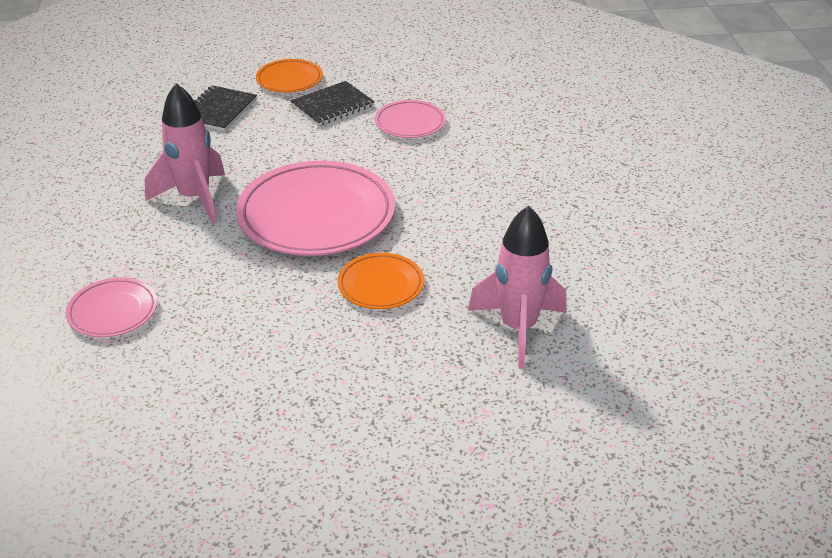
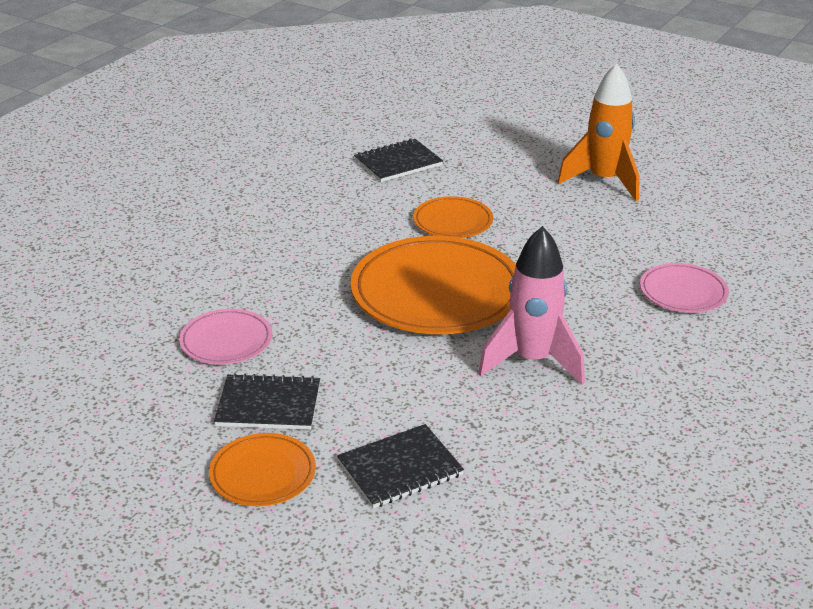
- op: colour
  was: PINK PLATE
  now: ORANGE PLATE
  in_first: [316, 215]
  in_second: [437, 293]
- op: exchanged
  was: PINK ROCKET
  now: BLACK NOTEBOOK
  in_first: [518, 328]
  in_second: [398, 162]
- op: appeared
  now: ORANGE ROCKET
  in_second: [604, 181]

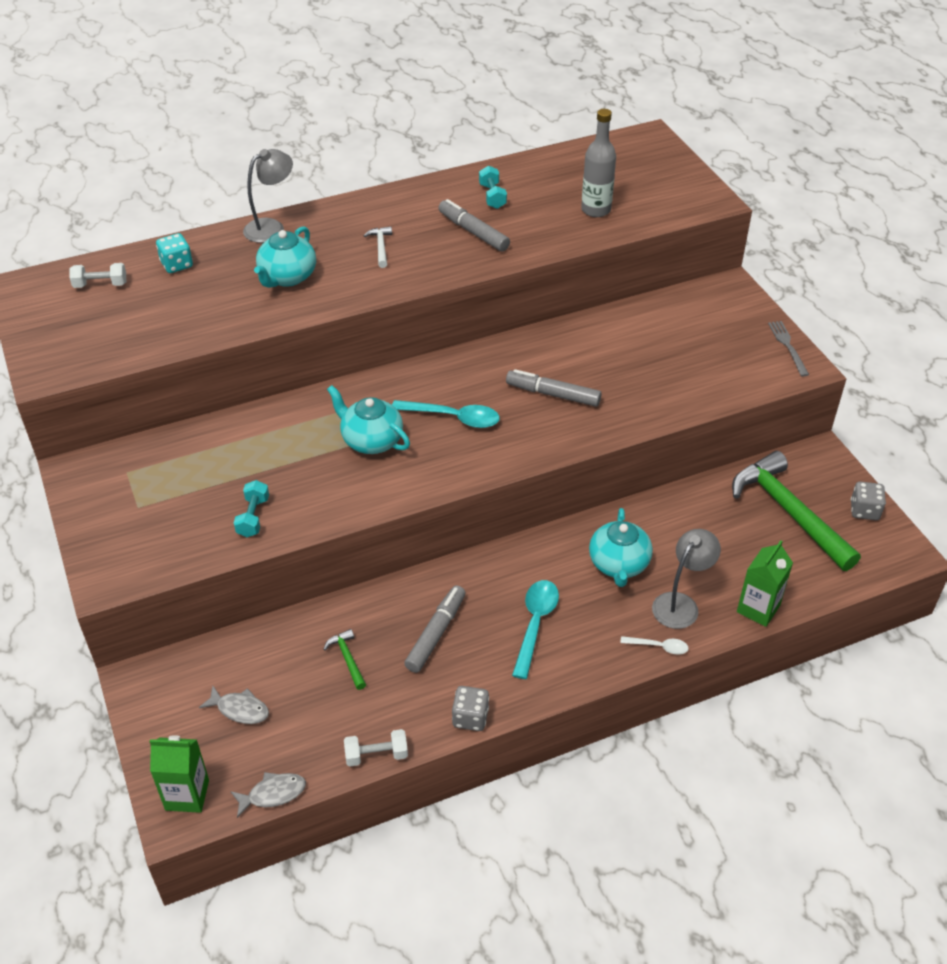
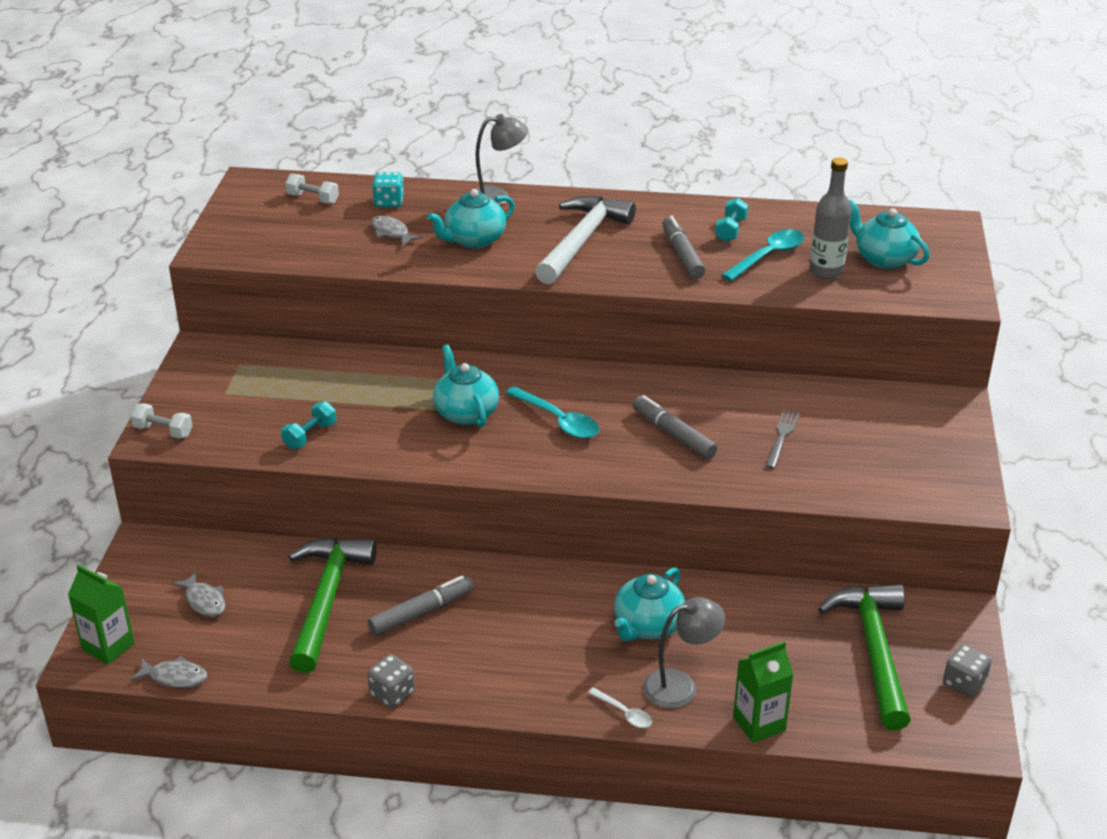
- op: size
  was: GREEN HAMMER
  in_first: [347, 659]
  in_second: [326, 600]
  ratio: 2.44
- op: relocated
  was: WHITE DUMBBELL
  in_first: [376, 755]
  in_second: [163, 431]
- op: size
  was: WHITE HAMMER
  in_first: [380, 247]
  in_second: [581, 241]
  ratio: 2.44
- op: relocated
  was: TURQUOISE SPOON
  in_first: [535, 624]
  in_second: [768, 256]
- op: relocated
  was: GREY FORK
  in_first: [788, 346]
  in_second: [782, 437]
- op: appeared
  now: GREY FISH
  in_second: [391, 233]
- op: appeared
  now: TURQUOISE TEAPOT
  in_second: [884, 259]

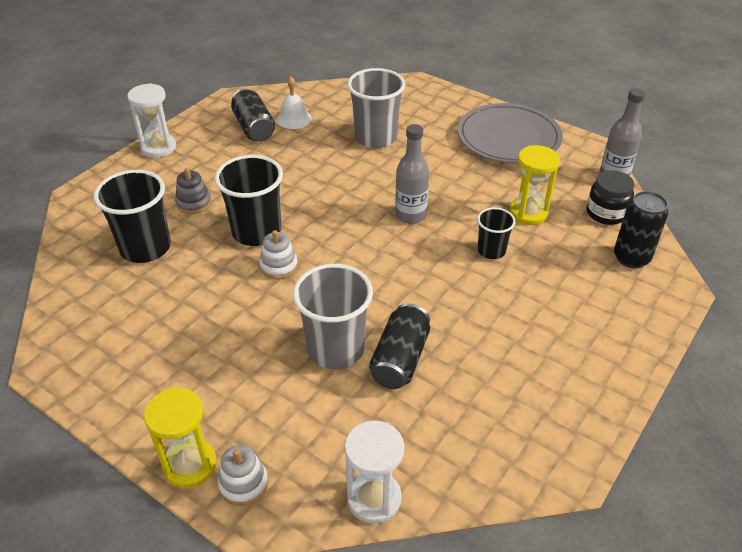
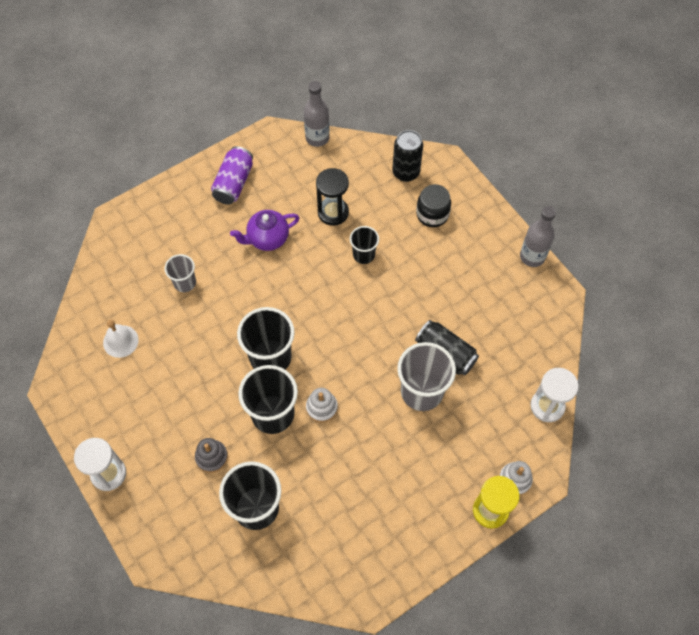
- op: missing
  was: BLACK CAN
  in_first: [254, 128]
- op: size
  was: GREY CUP
  in_first: [376, 138]
  in_second: [185, 283]
  ratio: 0.56
- op: relocated
  was: GREY BOTTLE
  in_first: [410, 215]
  in_second: [532, 256]
- op: exchanged
  was: GREY PLATE
  now: PURPLE CAN
  in_first: [508, 137]
  in_second: [233, 183]
- op: colour
  was: YELLOW HOURGLASS
  now: BLACK HOURGLASS
  in_first: [528, 213]
  in_second: [333, 212]
- op: relocated
  was: BLACK JAR
  in_first: [606, 213]
  in_second: [432, 214]
- op: appeared
  now: PURPLE TEAPOT
  in_second: [267, 239]
- op: appeared
  now: BLACK CUP
  in_second: [270, 357]

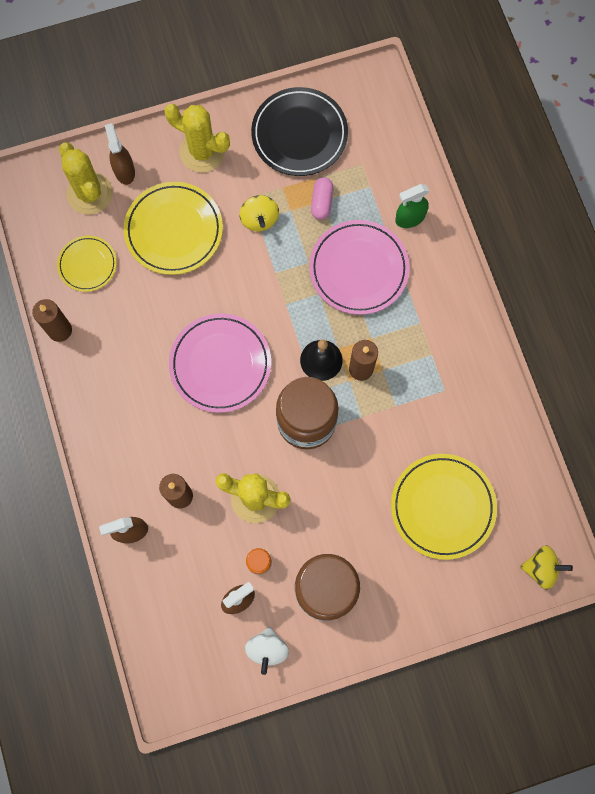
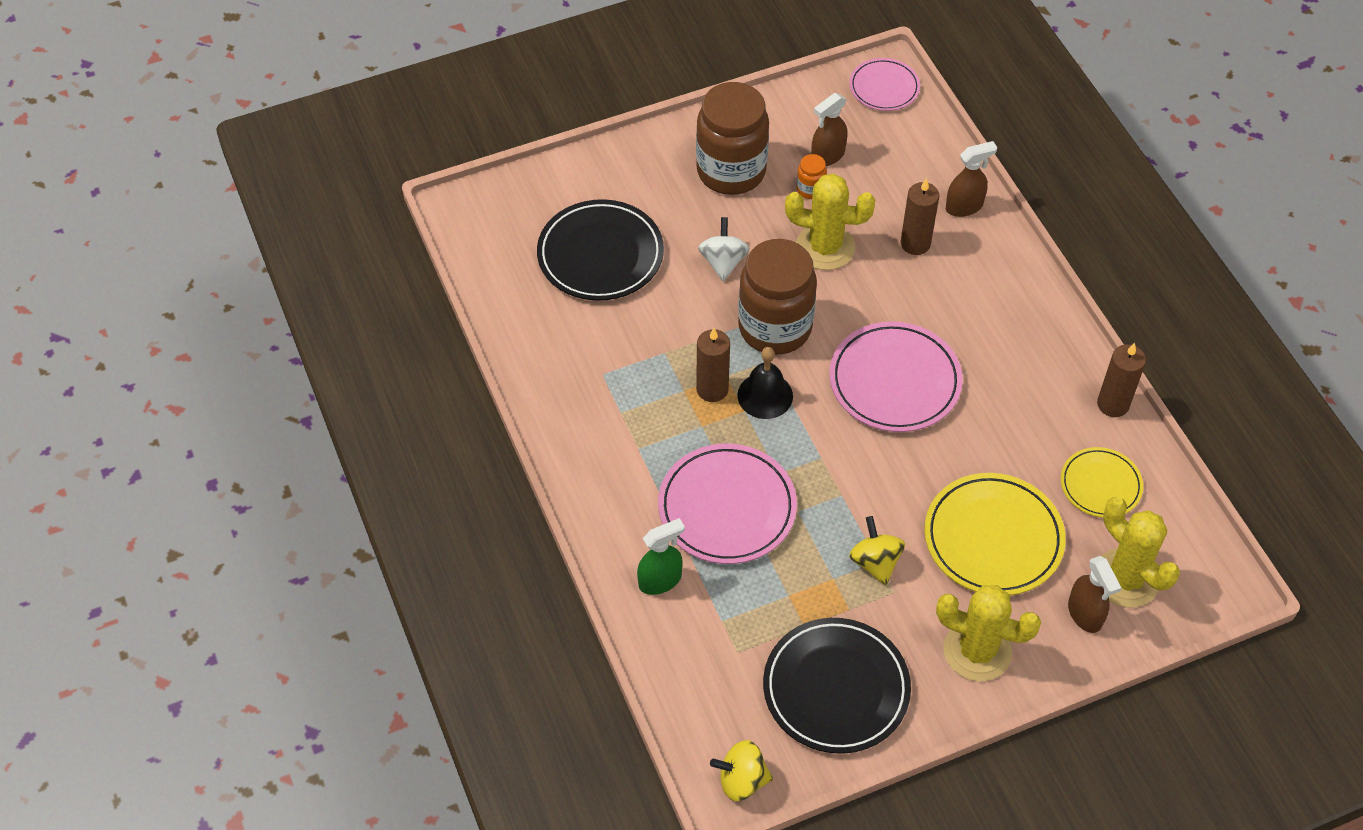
- op: relocated
  was: WHITE SPINNING TOP
  in_first: [267, 649]
  in_second: [723, 262]
- op: missing
  was: PINK CAPSULE
  in_first: [322, 202]
- op: colour
  was: YELLOW PLATE
  now: BLACK PLATE
  in_first: [442, 507]
  in_second: [600, 255]
- op: relocated
  was: YELLOW SPINNING TOP
  in_first: [541, 568]
  in_second: [742, 780]
- op: appeared
  now: PINK PLATE
  in_second: [884, 87]

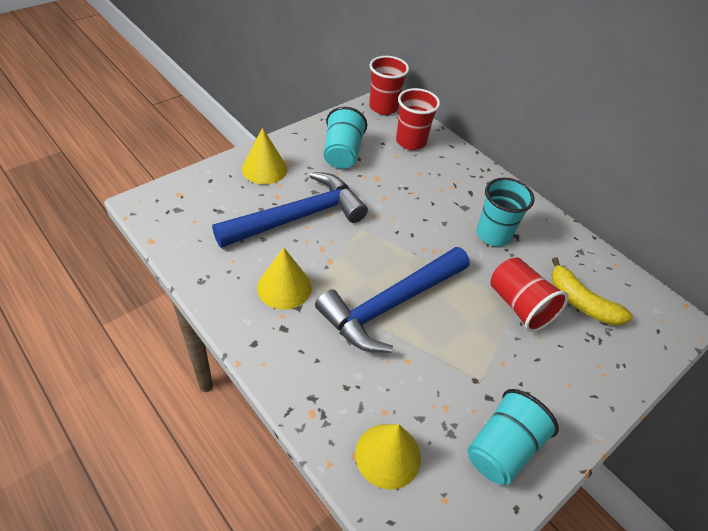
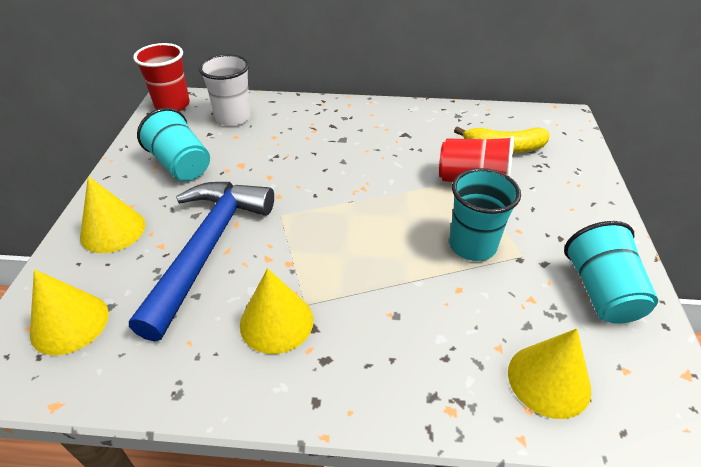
- op: missing
  was: BLUE HAMMER
  in_first: [391, 305]
- op: colour
  was: RED CUP
  now: WHITE CUP
  in_first: [410, 141]
  in_second: [233, 118]
- op: relocated
  was: TURQUOISE CUP
  in_first: [493, 234]
  in_second: [472, 245]
- op: appeared
  now: YELLOW CONE
  in_second: [69, 323]

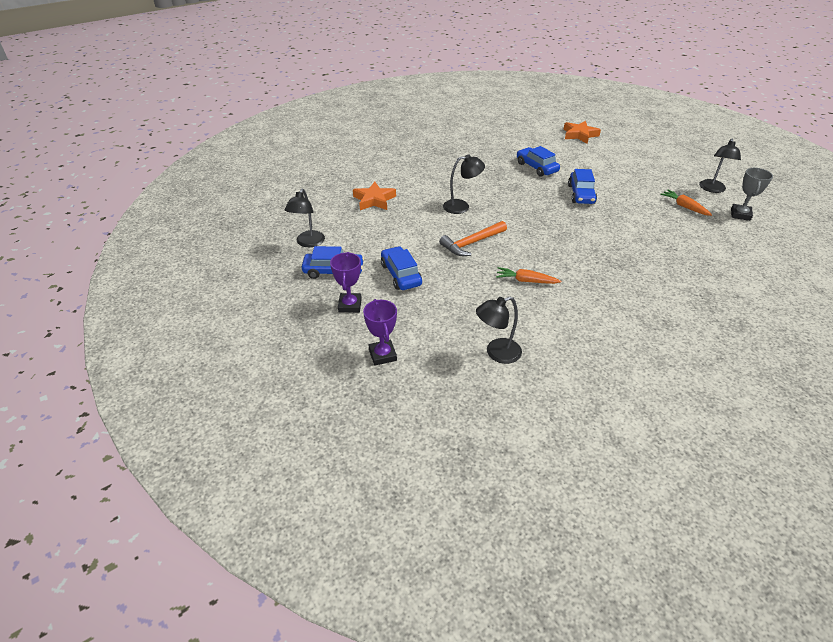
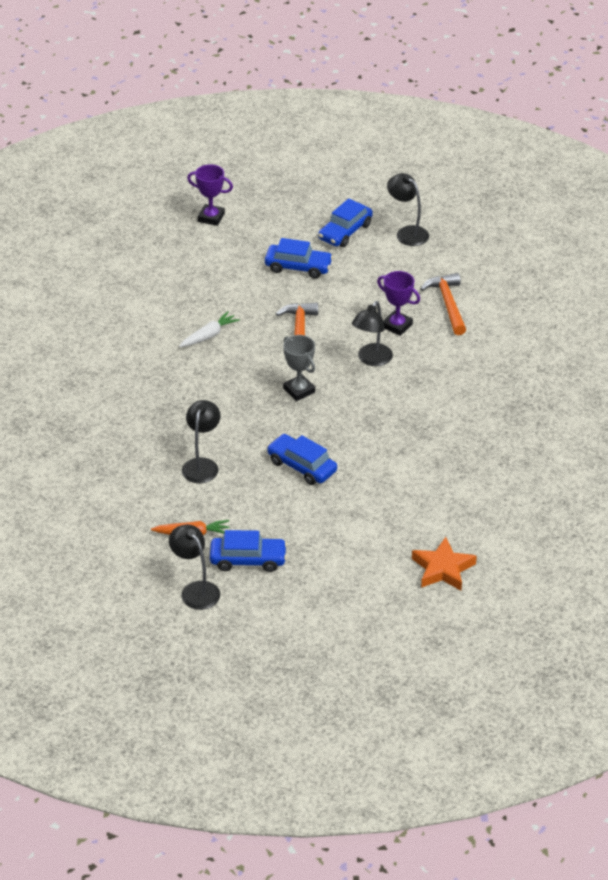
- op: relocated
  was: PURPLE TROPHY
  in_first: [350, 305]
  in_second: [397, 326]
- op: exchanged
  was: ORANGE STAR
  now: ORANGE HAMMER
  in_first: [374, 200]
  in_second: [448, 304]
- op: relocated
  was: BLACK LAMP
  in_first: [496, 353]
  in_second: [202, 465]
- op: colour
  was: ORANGE CARROT
  now: WHITE CARROT
  in_first: [526, 281]
  in_second: [209, 335]
- op: relocated
  was: BLUE CAR
  in_first: [536, 167]
  in_second: [248, 560]
- op: relocated
  was: GREY TROPHY
  in_first: [740, 214]
  in_second: [299, 390]

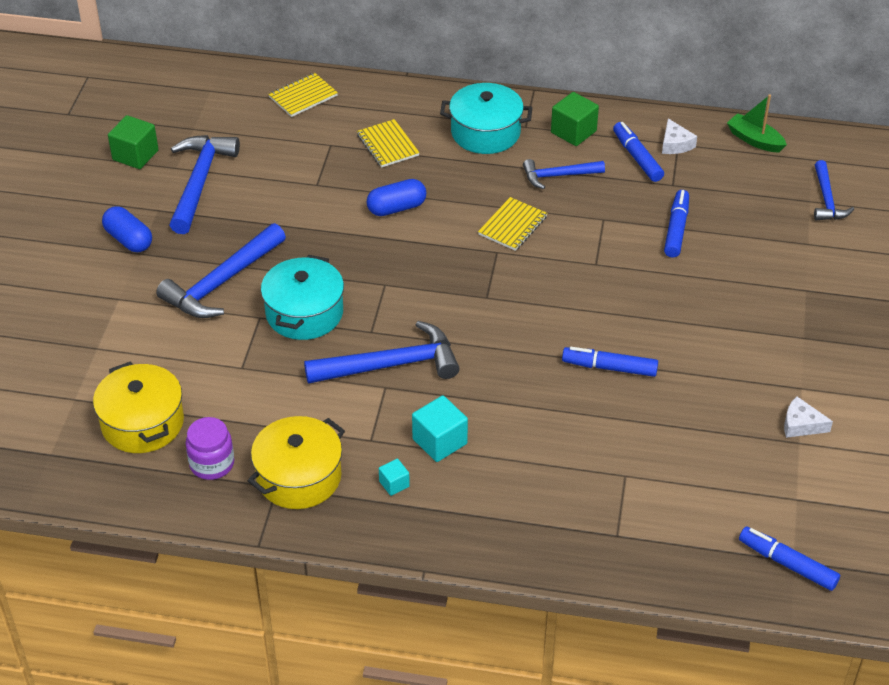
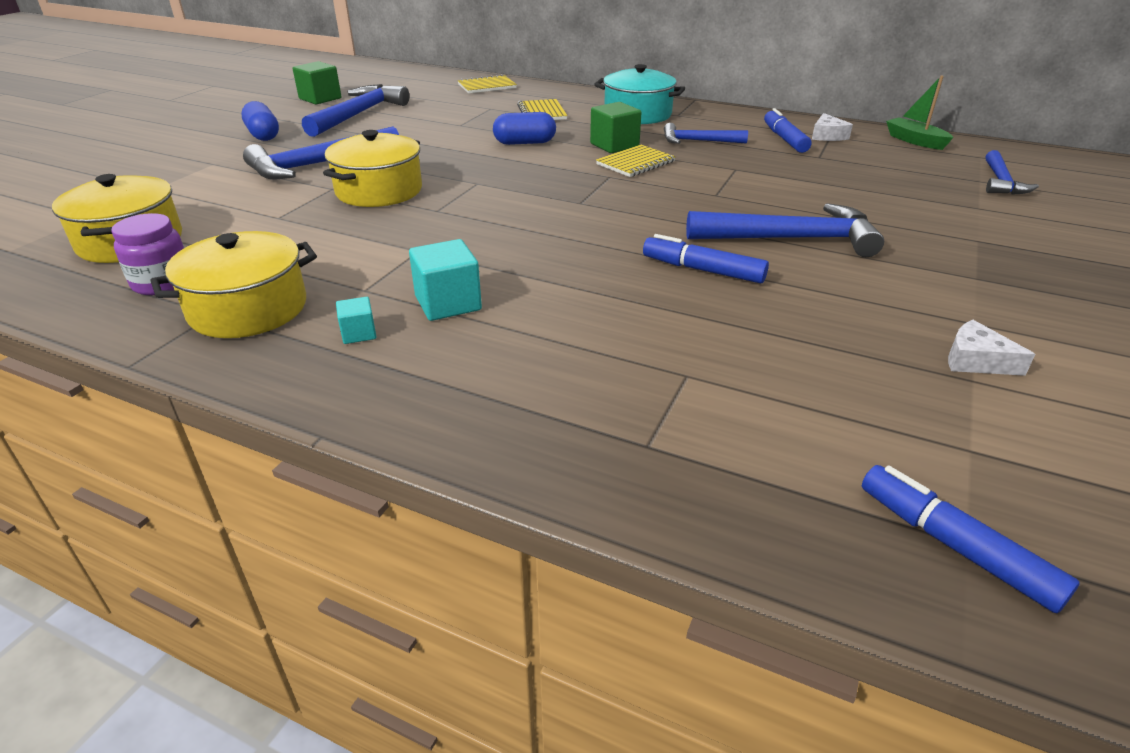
- op: colour
  was: TURQUOISE POT
  now: YELLOW POT
  in_first: [304, 313]
  in_second: [379, 191]
- op: relocated
  was: BLUE HAMMER
  in_first: [391, 365]
  in_second: [791, 239]
- op: relocated
  was: GREEN CUBE
  in_first: [573, 132]
  in_second: [614, 145]
- op: missing
  was: BLUE MARKER
  in_first: [676, 229]

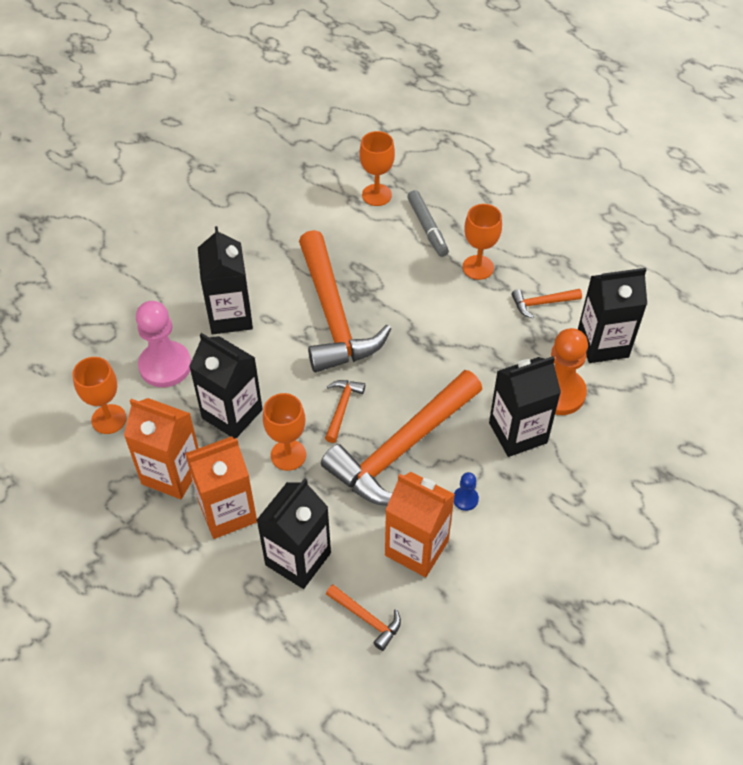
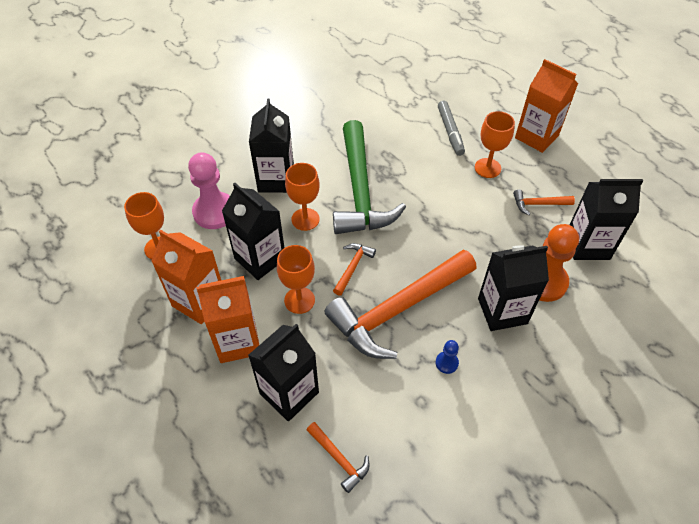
- op: colour
  was: ORANGE HAMMER
  now: GREEN HAMMER
  in_first: [334, 316]
  in_second: [360, 191]
- op: relocated
  was: ORANGE GOBLET
  in_first: [376, 195]
  in_second: [305, 219]
- op: relocated
  was: ORANGE CARTON
  in_first: [416, 548]
  in_second: [536, 136]

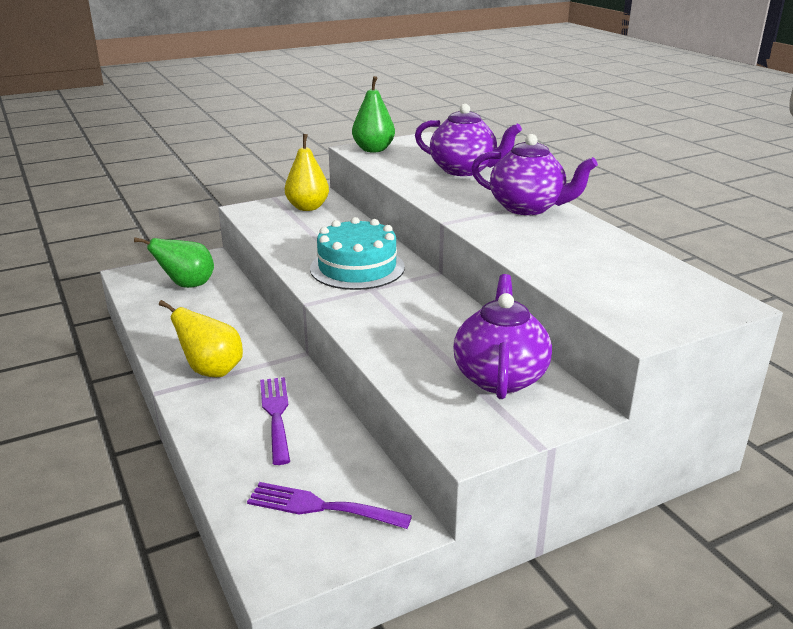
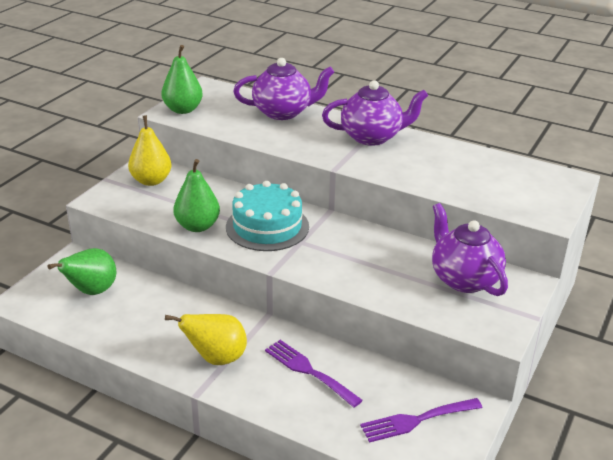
- op: appeared
  now: GREEN PEAR
  in_second: [197, 226]

